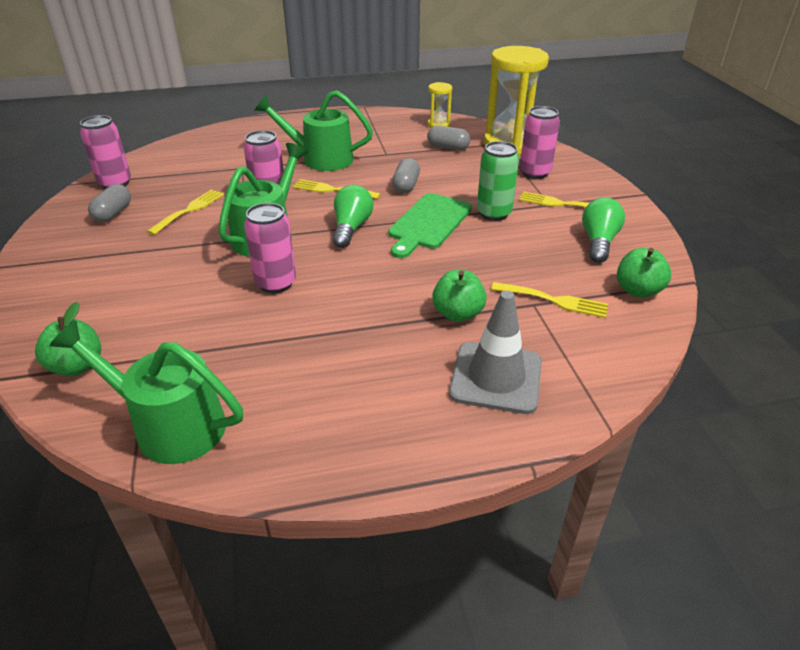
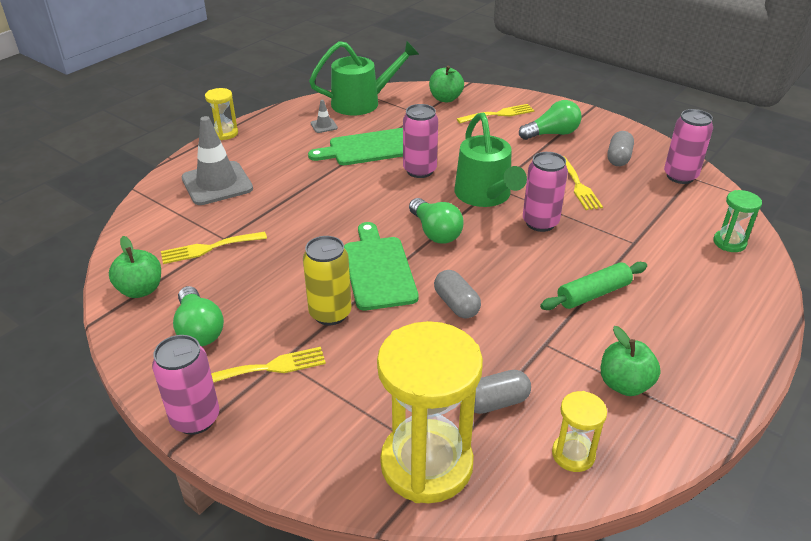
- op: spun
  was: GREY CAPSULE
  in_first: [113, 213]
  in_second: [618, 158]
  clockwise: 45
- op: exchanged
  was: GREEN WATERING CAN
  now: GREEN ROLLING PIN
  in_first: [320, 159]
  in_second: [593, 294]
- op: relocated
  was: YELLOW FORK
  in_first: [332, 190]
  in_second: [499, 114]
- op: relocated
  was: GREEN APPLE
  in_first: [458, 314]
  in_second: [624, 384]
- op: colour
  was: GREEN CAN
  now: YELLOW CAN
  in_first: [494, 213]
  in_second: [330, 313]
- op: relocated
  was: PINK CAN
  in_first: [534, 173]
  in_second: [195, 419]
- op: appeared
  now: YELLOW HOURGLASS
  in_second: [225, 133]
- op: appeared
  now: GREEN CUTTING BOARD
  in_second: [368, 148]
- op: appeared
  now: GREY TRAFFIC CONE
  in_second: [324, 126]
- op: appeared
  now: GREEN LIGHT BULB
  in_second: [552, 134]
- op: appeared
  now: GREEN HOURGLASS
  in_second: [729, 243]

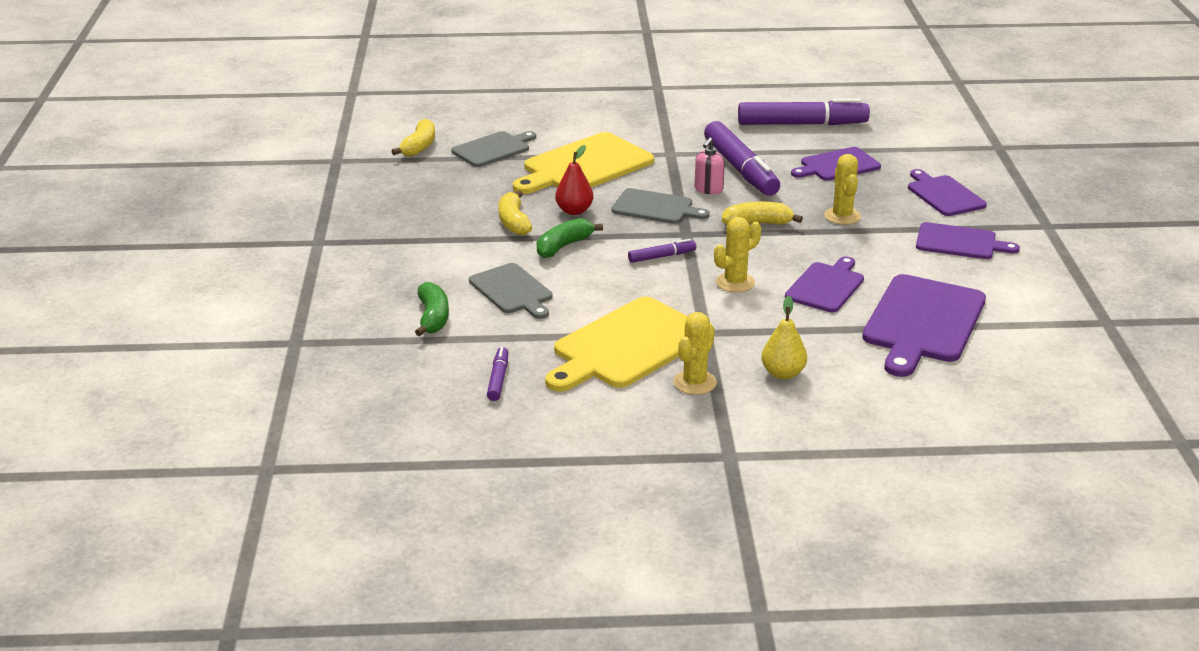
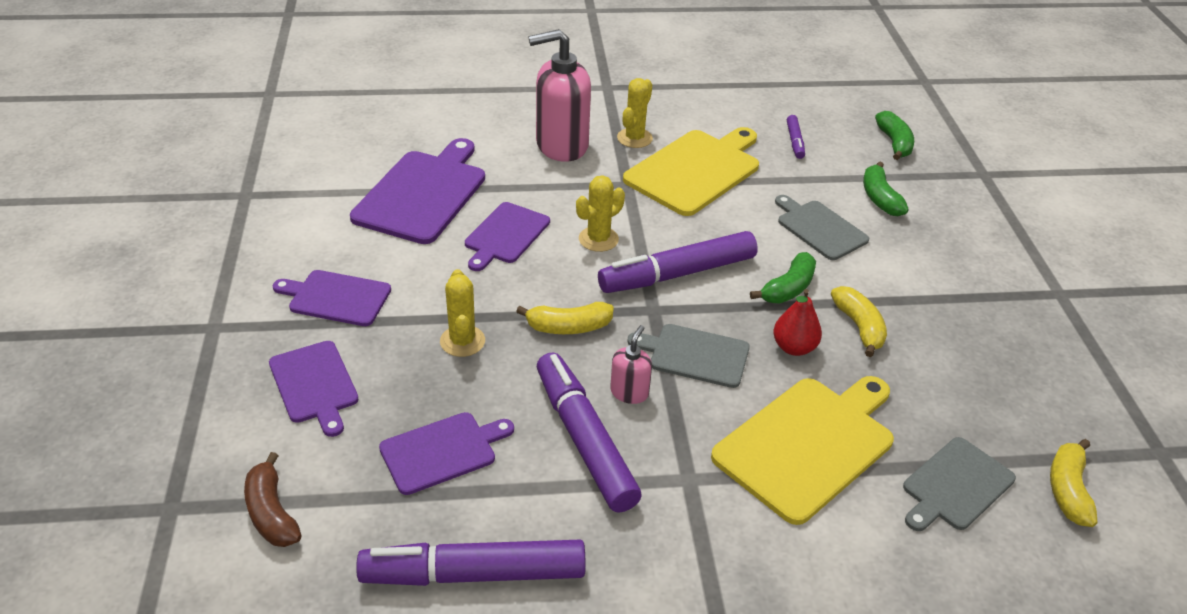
- op: size
  was: PURPLE MARKER
  in_first: [662, 256]
  in_second: [677, 274]
  ratio: 2.16
- op: exchanged
  was: YELLOW PEAR
  now: PINK SOAP DISPENSER
  in_first: [783, 373]
  in_second: [561, 145]
- op: appeared
  now: BROWN BANANA
  in_second: [272, 513]
- op: appeared
  now: GREEN BANANA
  in_second: [894, 143]

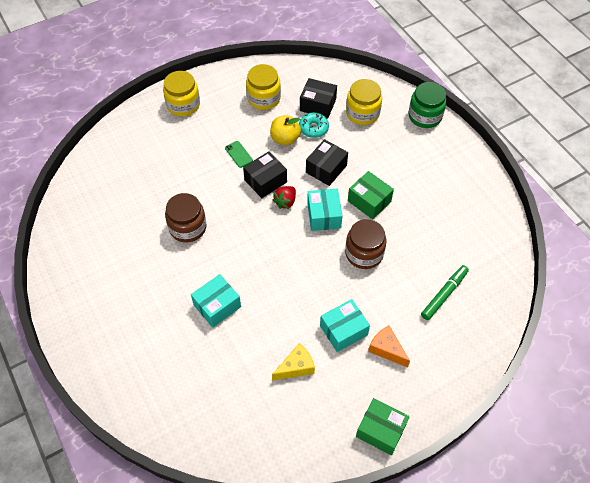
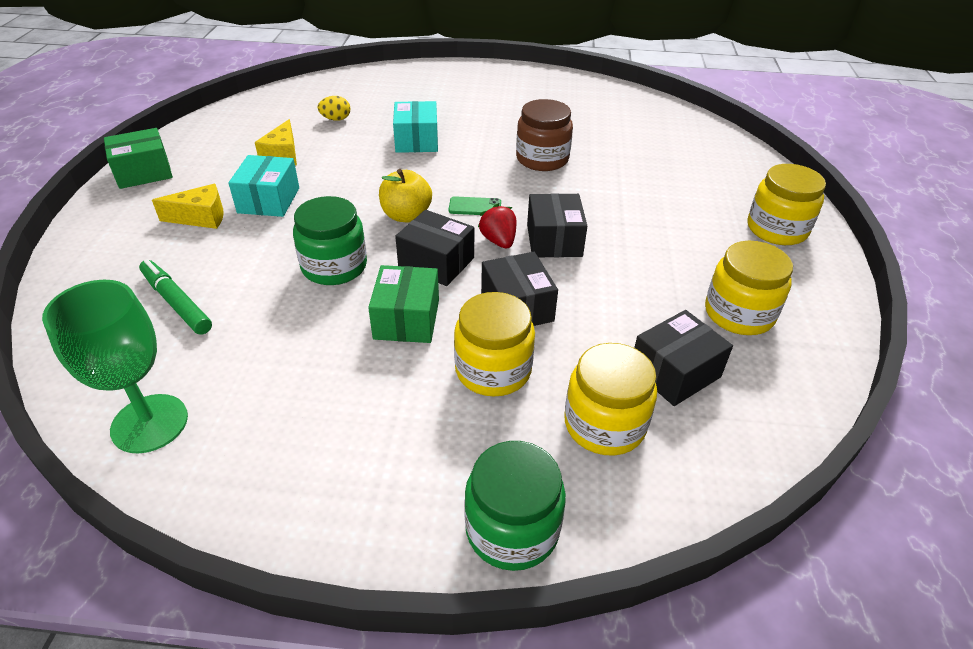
- op: relocated
  was: GREEN PHONE
  in_first: [238, 154]
  in_second: [475, 207]
- op: relocated
  was: YELLOW APPLE
  in_first: [285, 139]
  in_second: [406, 215]
- op: missing
  was: TURQUOISE DONUT
  in_first: [313, 128]
- op: colour
  was: TURQUOISE BOX
  now: BLACK BOX
  in_first: [324, 215]
  in_second: [436, 262]
- op: colour
  was: BROWN JAR
  now: GREEN JAR
  in_first: [364, 253]
  in_second: [334, 266]
- op: spun
  was: GREEN BOX
  in_first: [369, 201]
  in_second: [406, 319]
  clockwise: -75
- op: colour
  was: ORANGE CHEESE
  now: YELLOW CHEESE
  in_first: [386, 349]
  in_second: [201, 217]
- op: spun
  was: GREEN MARKER
  in_first: [444, 294]
  in_second: [176, 303]
  clockwise: 150
- op: appeared
  now: GREEN GOBLET
  in_second: [149, 423]
- op: appeared
  now: YELLOW EGG
  in_second: [336, 119]
- op: appeared
  now: YELLOW JAR
  in_second: [493, 370]

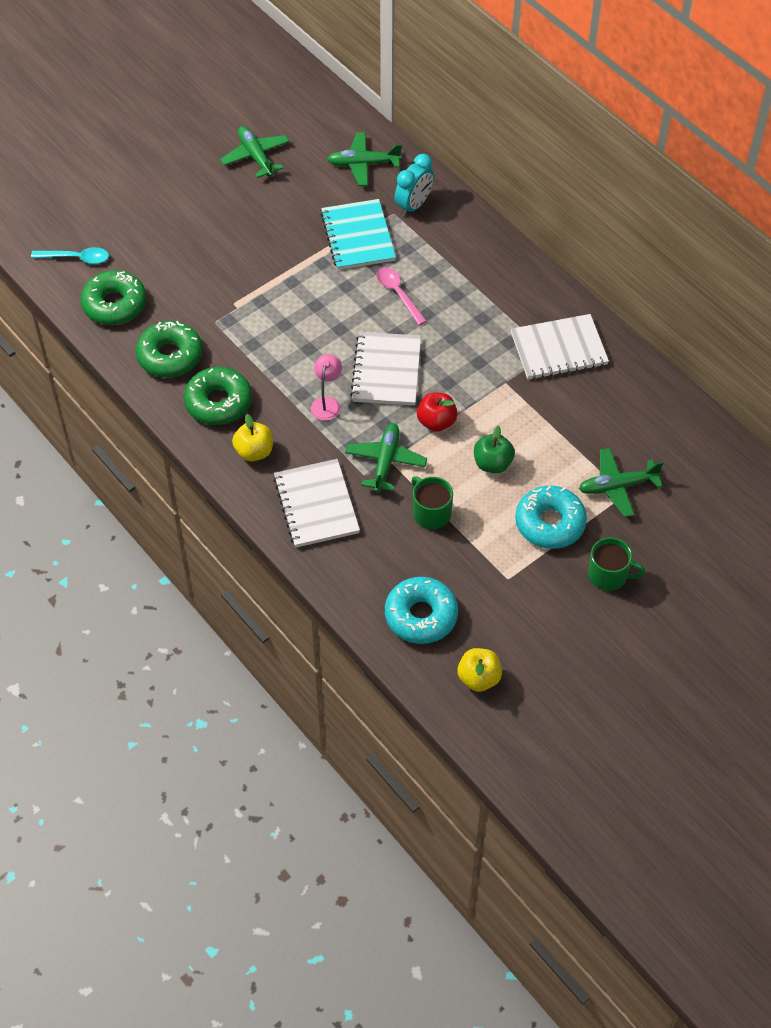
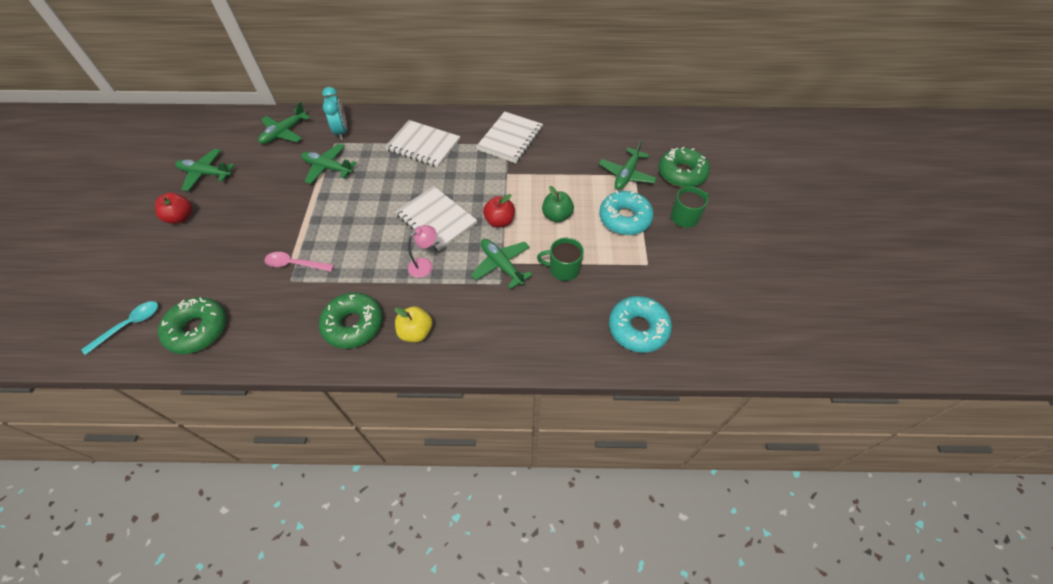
- op: relocated
  was: GREEN DONUT
  in_first: [170, 356]
  in_second: [681, 173]
- op: relocated
  was: WHITE NOTEBOOK
  in_first: [316, 505]
  in_second: [423, 145]
- op: spun
  was: PINK LAMP
  in_first: [327, 403]
  in_second: [425, 265]
  clockwise: 90
- op: exchanged
  was: TURQUOISE NOTEBOOK
  now: GREEN PLANE
  in_first: [358, 236]
  in_second: [328, 168]
- op: relocated
  was: PINK SPOON
  in_first: [398, 293]
  in_second: [295, 264]
- op: missing
  was: YELLOW APPLE
  in_first: [479, 678]
- op: appeared
  now: RED APPLE
  in_second: [181, 217]

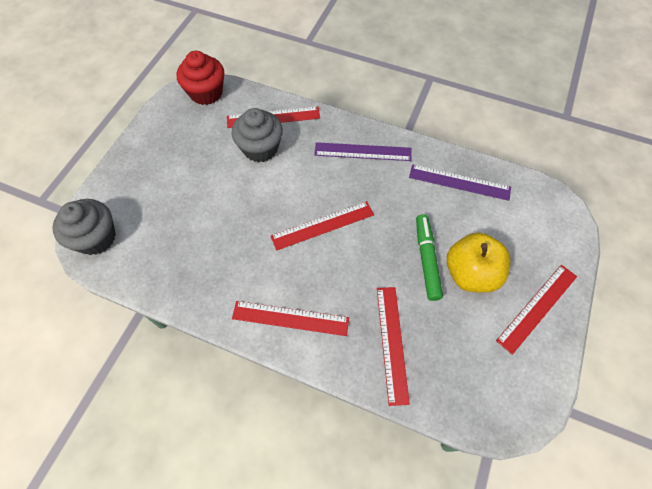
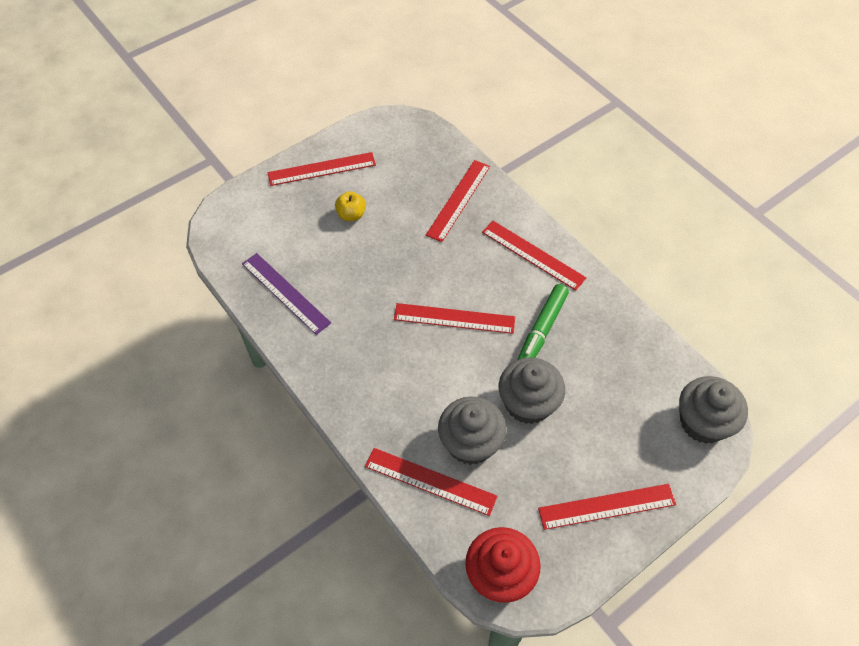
- op: missing
  was: PURPLE RULER
  in_first: [363, 152]
- op: relocated
  was: GREEN MARKER
  in_first: [426, 260]
  in_second: [542, 329]
- op: size
  was: YELLOW APPLE
  in_first: [470, 273]
  in_second: [351, 215]
  ratio: 0.52
- op: appeared
  now: GREY CUPCAKE
  in_second: [528, 403]
- op: appeared
  now: RED RULER
  in_second: [607, 506]

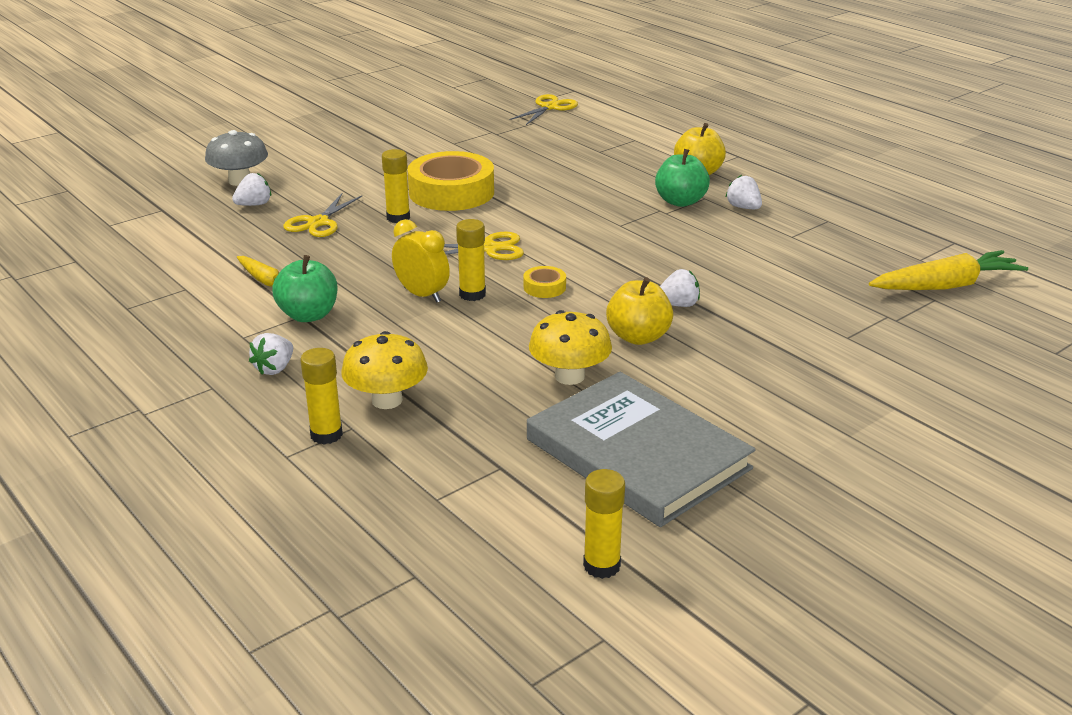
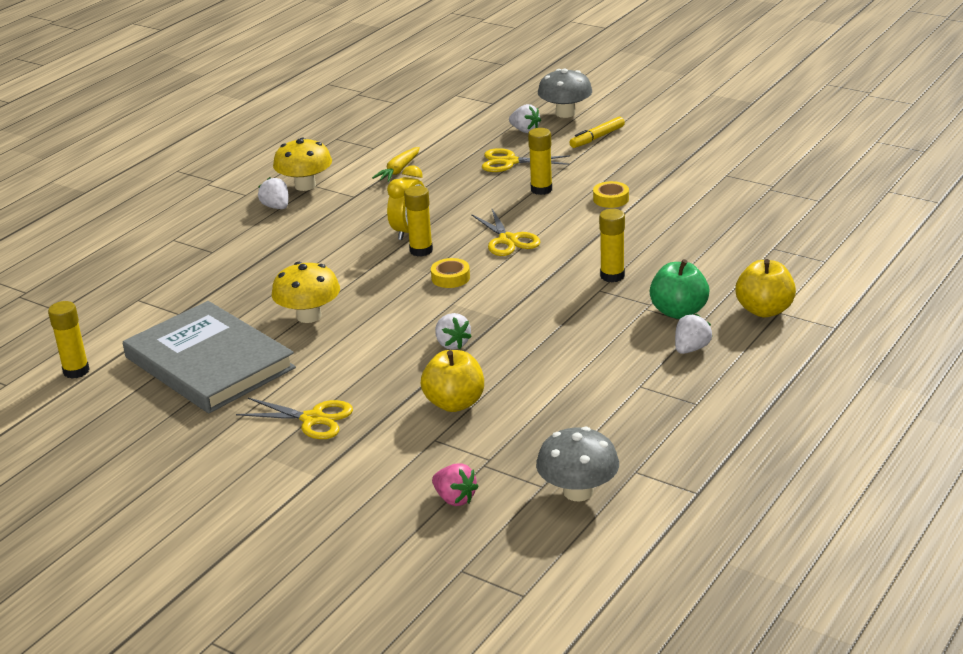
- op: spun
  was: WHITE STRAWBERRY
  in_first: [274, 368]
  in_second: [276, 207]
  clockwise: 45
- op: missing
  was: GREEN APPLE
  in_first: [308, 315]
- op: relocated
  was: YELLOW GLUE STICK
  in_first: [326, 435]
  in_second: [612, 276]
- op: relocated
  was: YELLOW MUSHROOM
  in_first: [387, 400]
  in_second: [305, 186]
- op: size
  was: YELLOW TAPE
  in_first: [451, 192]
  in_second: [611, 199]
  ratio: 0.43
- op: relocated
  was: YELLOW SCISSORS
  in_first: [549, 107]
  in_second: [313, 419]
- op: spun
  was: GREY BOOK
  in_first: [637, 454]
  in_second: [209, 363]
  clockwise: -75
- op: relocated
  was: YELLOW APPLE
  in_first: [638, 337]
  in_second: [454, 403]
- op: exchanged
  was: YELLOW CARROT
  now: GREY MUSHROOM
  in_first: [946, 286]
  in_second: [578, 492]
- op: appeared
  now: PINK STRAWBERRY
  in_second: [455, 499]
- op: appeared
  now: YELLOW MARKER
  in_second: [597, 138]

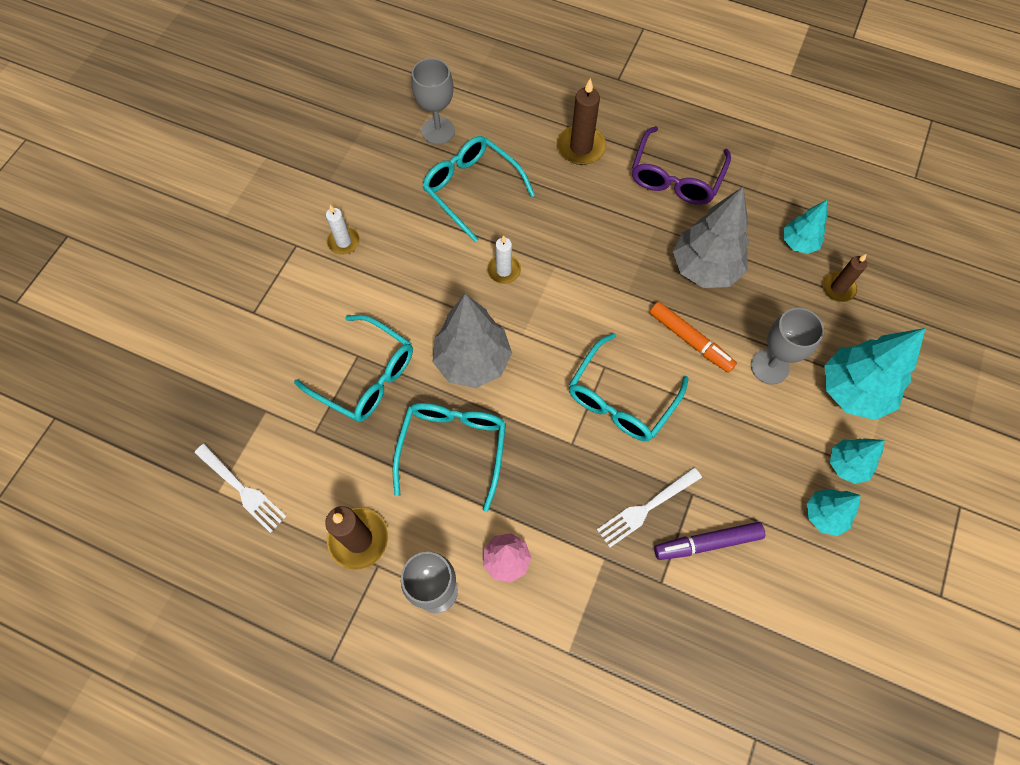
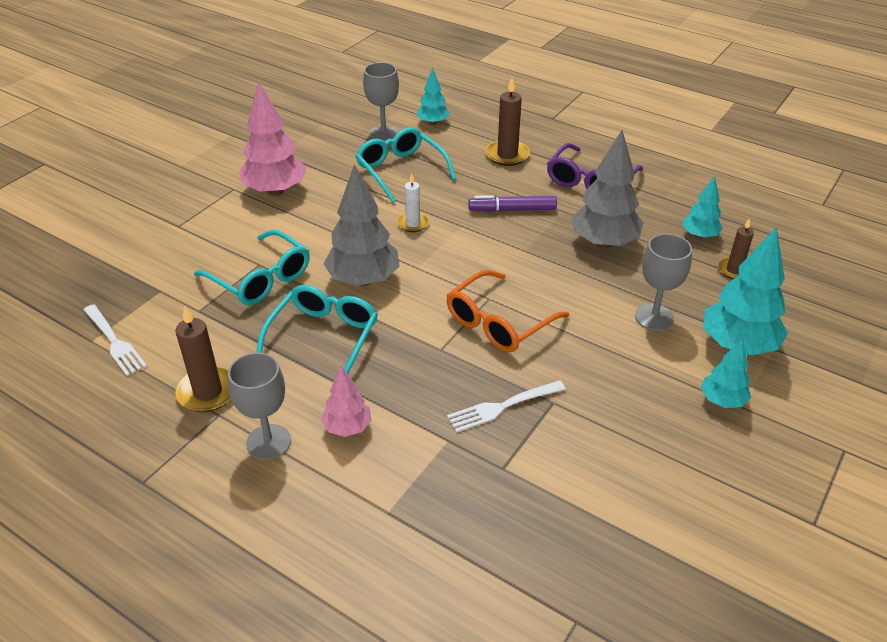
- op: exchanged
  was: WHITE CANDLE
  now: PINK TREE
  in_first: [343, 242]
  in_second: [275, 191]
- op: colour
  was: TURQUOISE GLASSES
  now: ORANGE GLASSES
  in_first: [620, 399]
  in_second: [498, 323]
- op: missing
  was: ORANGE MARKER
  in_first: [690, 340]
- op: relocated
  was: PURPLE MARKER
  in_first: [707, 543]
  in_second: [512, 210]
- op: relocated
  was: TURQUOISE TREE
  in_first: [824, 515]
  in_second: [433, 123]

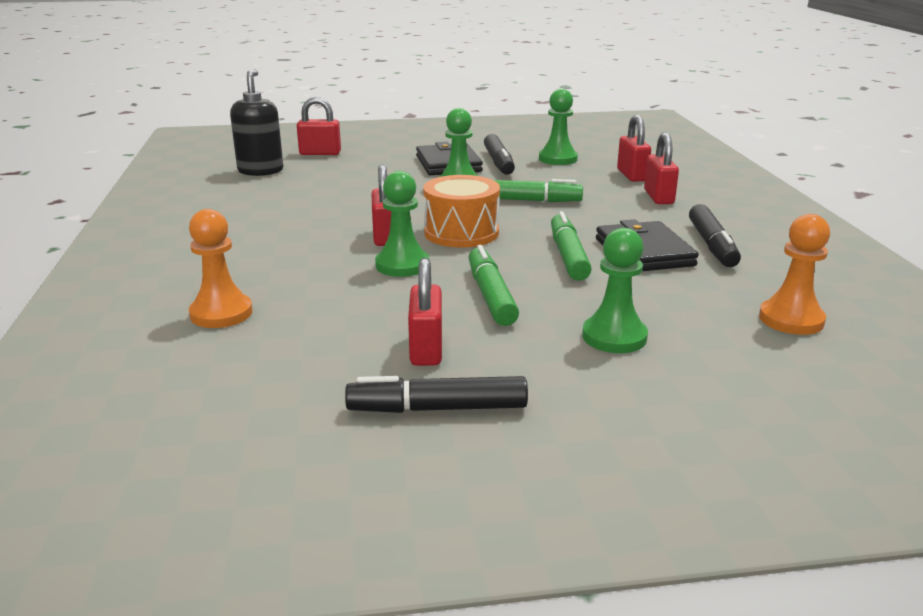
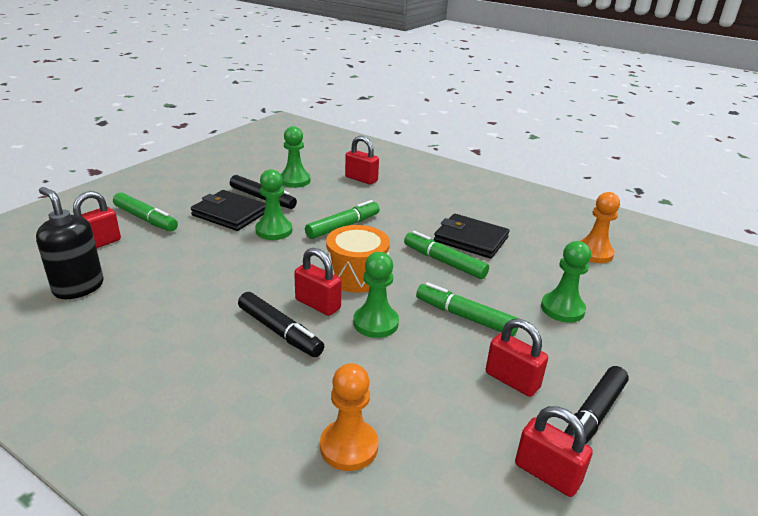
- op: relocated
  was: RED PADLOCK
  in_first: [658, 197]
  in_second: [547, 474]
- op: relocated
  was: BLACK MARKER
  in_first: [712, 245]
  in_second: [279, 331]
- op: appeared
  now: GREEN MARKER
  in_second: [146, 219]

